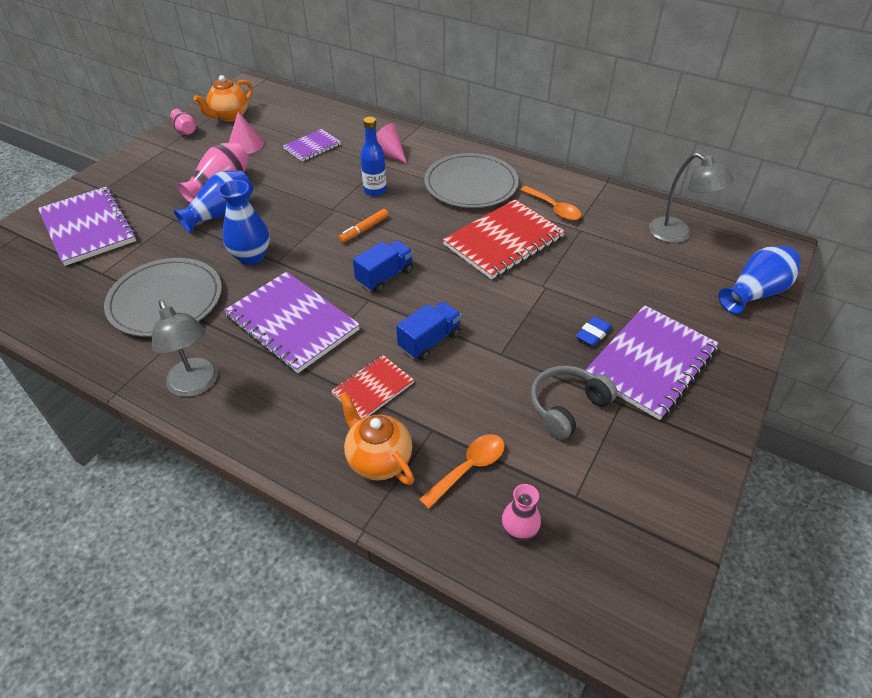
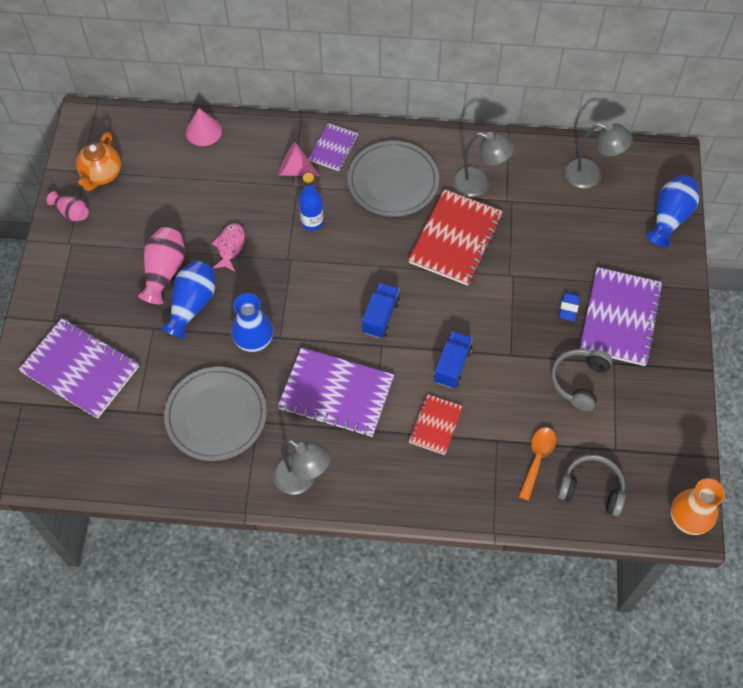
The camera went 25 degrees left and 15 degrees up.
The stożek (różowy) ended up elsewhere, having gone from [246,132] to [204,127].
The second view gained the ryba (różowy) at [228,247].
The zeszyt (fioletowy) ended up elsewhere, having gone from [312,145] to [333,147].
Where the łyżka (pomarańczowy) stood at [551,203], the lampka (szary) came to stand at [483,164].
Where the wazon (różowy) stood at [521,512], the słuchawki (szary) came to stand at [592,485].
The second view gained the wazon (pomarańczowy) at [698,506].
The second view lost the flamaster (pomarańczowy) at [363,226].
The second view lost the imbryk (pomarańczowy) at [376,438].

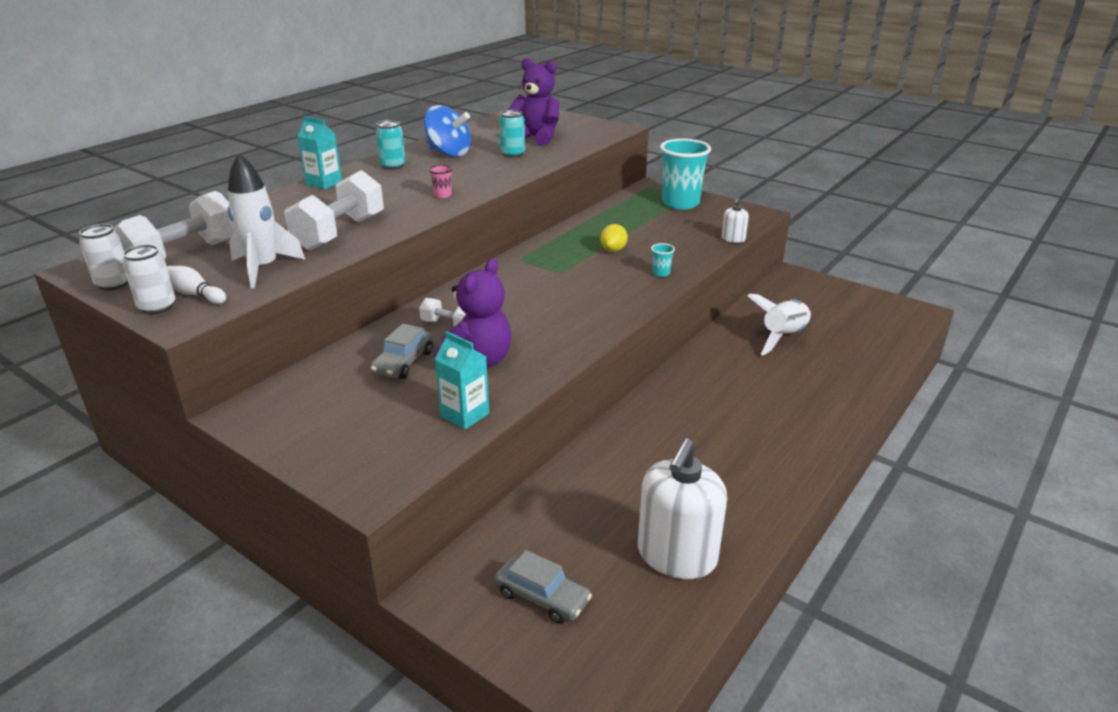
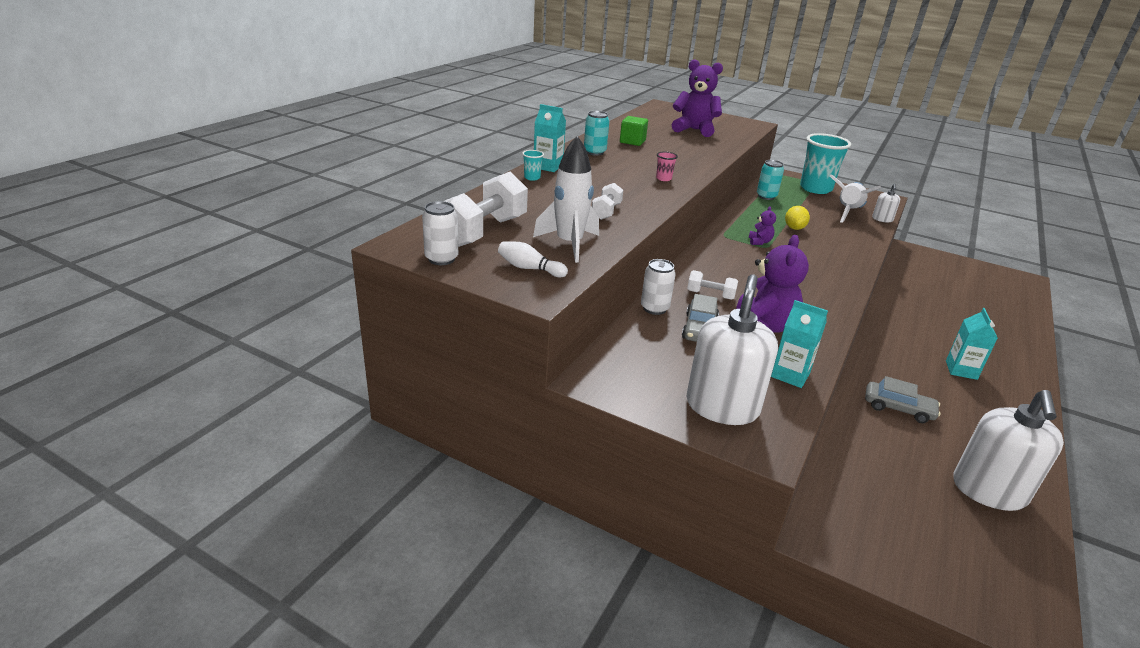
The camera went 10 degrees left and 0 degrees up.
The szklanka (turkusowy) ended up elsewhere, having gone from [663,260] to [533,165].
The size of the hantel (biały) at [334,210] changed by a factor of 0.51.
Where the bączek (niebieski) stood at [447,131], the sześcian (zielony) came to stand at [634,131].
The puszka (biały) ended up elsewhere, having gone from [149,280] to [658,287].
The second view gained the dozownik mydła (biały) at [732,349].
The second view gained the miś (fioletowy) at [762,226].
The puszka (turkusowy) ended up elsewhere, having gone from [512,134] to [770,180].
The rakieta (biały) ended up elsewhere, having gone from [779,325] to [855,198].
The samochód (szary) ended up elsewhere, having gone from [543,587] to [903,399].
The second view gained the karton mleka (turkusowy) at [972,344].

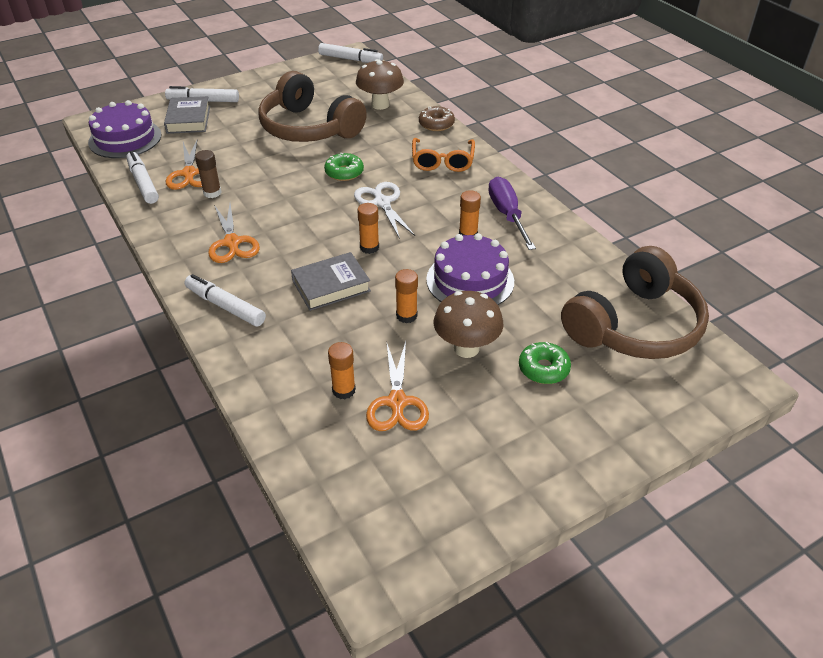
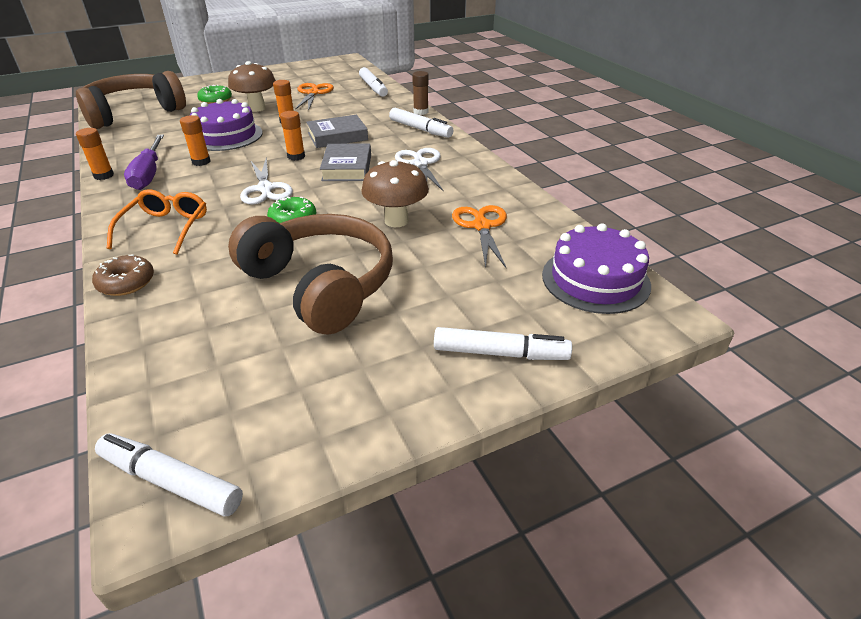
The camera went 175 degrees left and 5 degrees down.
The klej w sztyfcie (pomarańczowy) ended up elsewhere, having gone from [342,370] to [95,154].
The książka (szary) ended up elsewhere, having gone from [187,115] to [345,162].
The flamaster (biały) ended up elsewhere, having gone from [142,177] to [373,82].
The grzyb (brązowy) ended up elsewhere, having gone from [380,84] to [395,193].
What was the nożyczki (pomarańczowy) at [234,233] turned into the nożyczki (biały) at [419,170].
The klej w sztyfcie (brązowy) ended up elsewhere, having gone from [208,174] to [420,93].

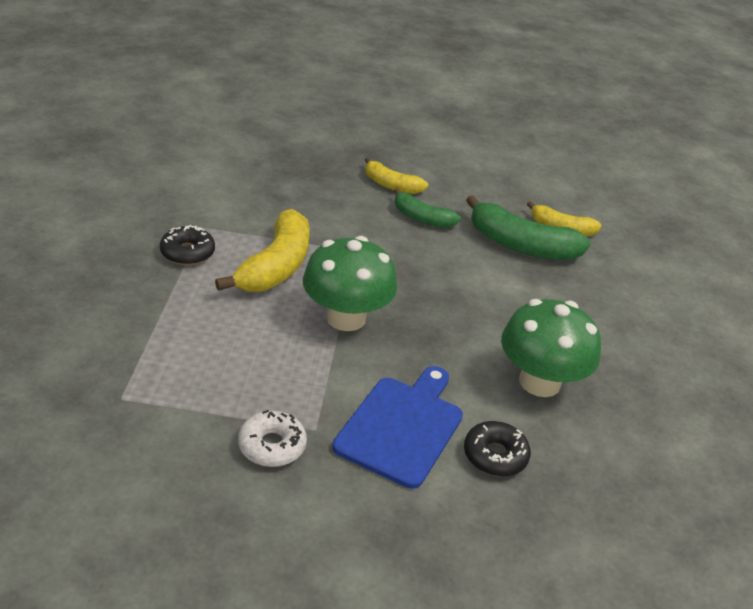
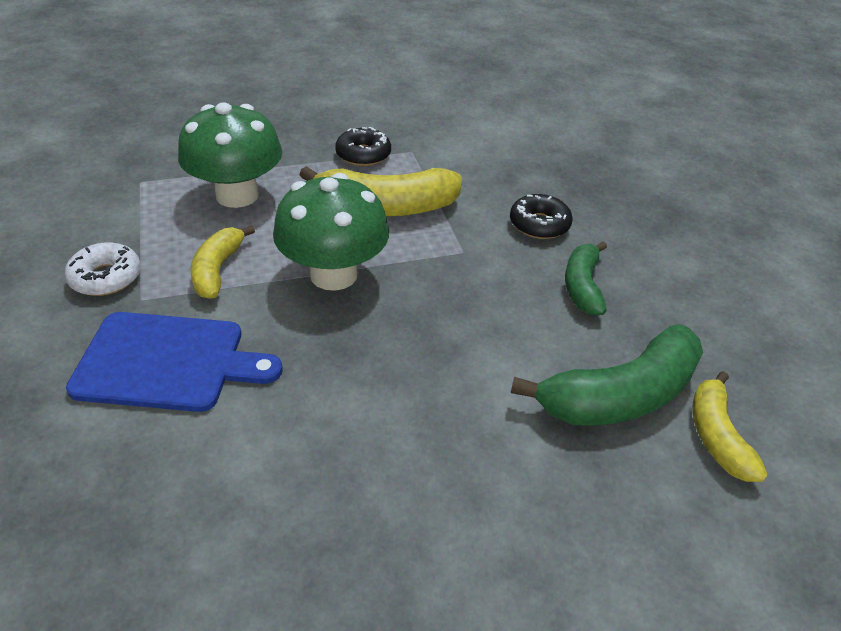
The camera went 70 degrees right and 5 degrees up.
The grzyb (zielony) ended up elsewhere, having gone from [551,348] to [230,155].
The banan (żółty) ended up elsewhere, having gone from [396,175] to [223,262].
The donut (czarny) ended up elsewhere, having gone from [497,448] to [541,216].
The banan (zielony) at [528,227] ended up facing another way, 120 degrees counterclockwise from before.

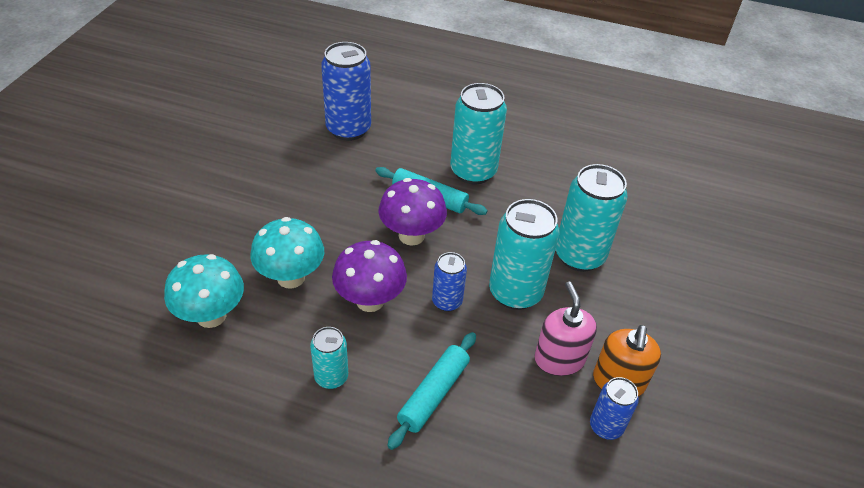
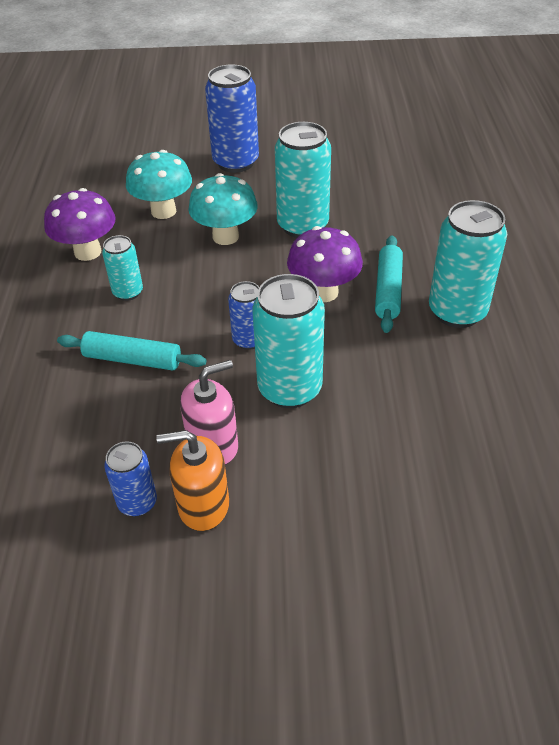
The camera went 75 degrees right and 0 degrees up.
The grzyb (fioletowy) ended up elsewhere, having gone from [369,276] to [80,224].
The puszka (niebieski) ended up elsewhere, having gone from [346,91] to [232,119].
The puszka (turkusowy) ended up elsewhere, having gone from [591,218] to [303,180].

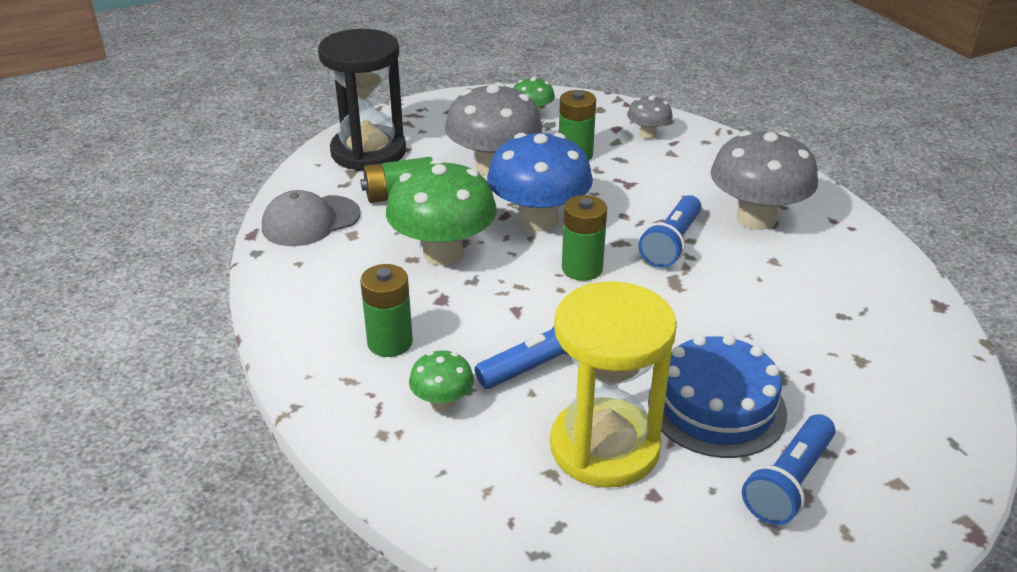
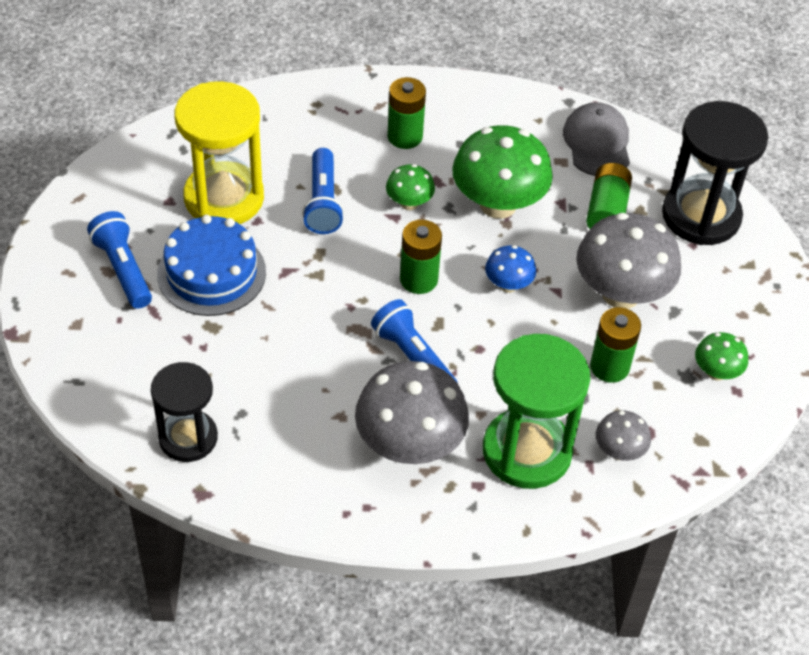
The camera went 115 degrees right and 15 degrees up.
The second view gained the klepsydra (czarny) at [184,412].
The grzyb (zielony) ended up elsewhere, having gone from [441,381] to [410,187].
The second view gained the klepsydra (zielony) at [536,411].
The size of the grzyb (niebieski) at [540,182] changed by a factor of 0.50.

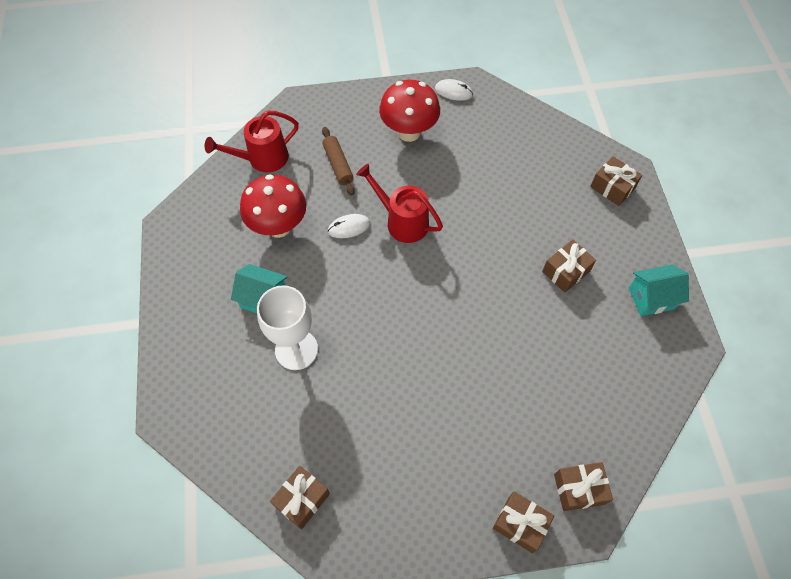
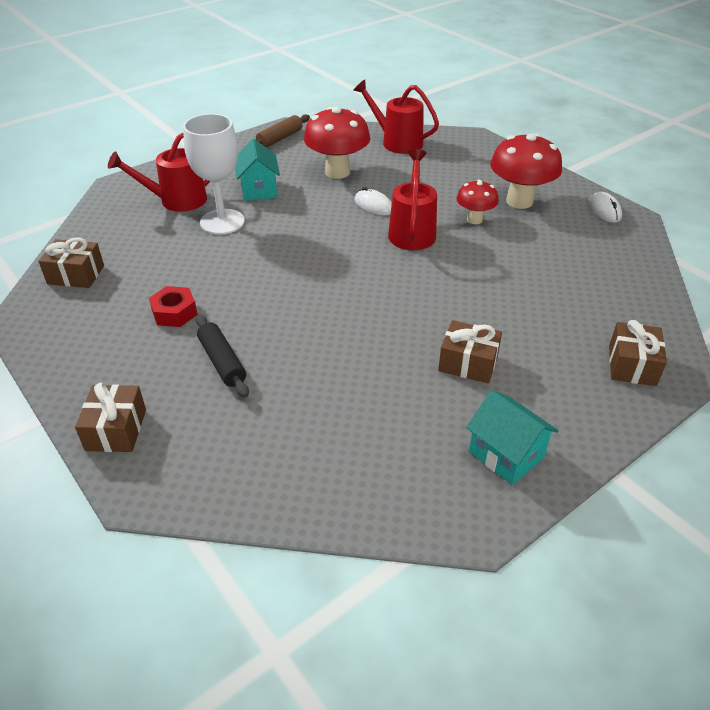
The camera went 60 degrees right and 20 degrees down.
The second view gained the konewka (czerwony) at [159,172].
The second view gained the nakrętka (czerwony) at [173,306].
The second view gained the wałek do ciasta (czarny) at [222,356].
The wałek do ciasta (brązowy) ended up elsewhere, having gone from [338,161] to [283,131].
The second view gained the grzyb (czerwony) at [477,202].
The second view lost the prezent (brązowy) at [583,486].

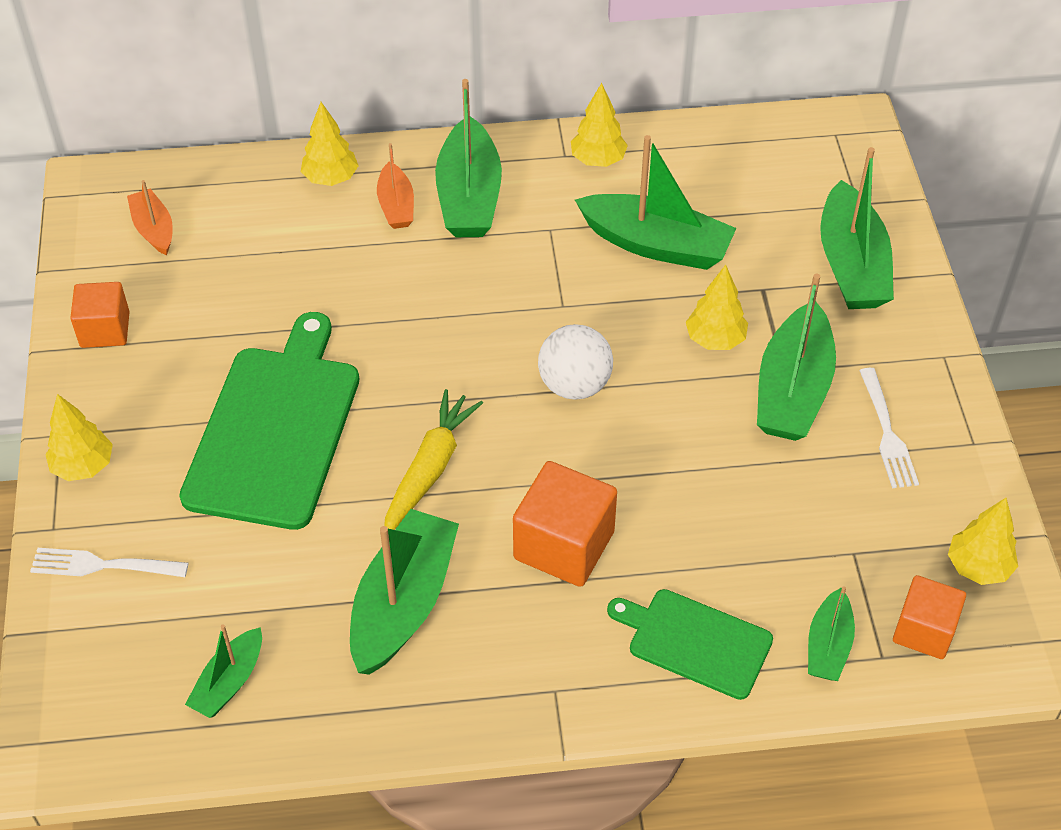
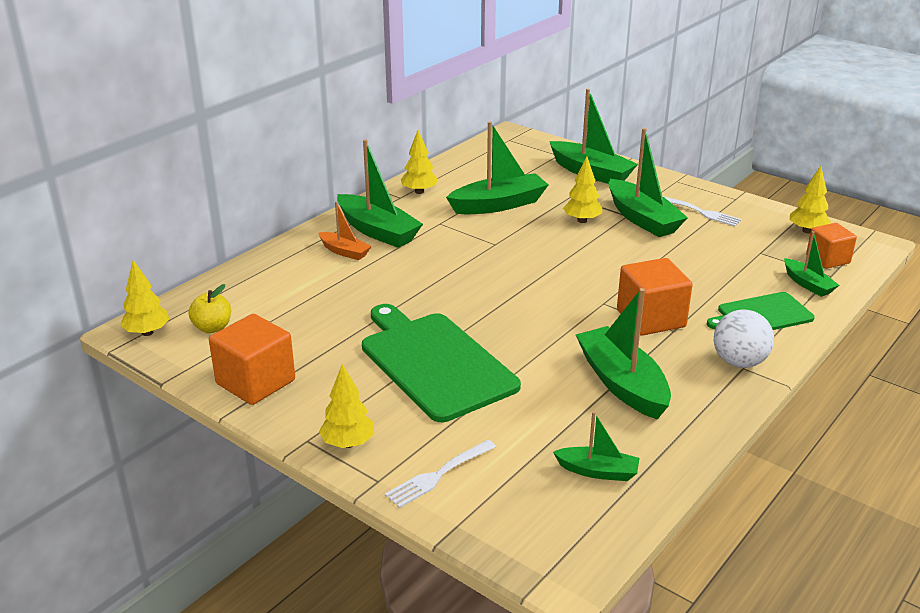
The camera went 45 degrees left and 20 degrees down.
The drzewko (żółty) ended up elsewhere, having gone from [329,144] to [144,298].
Where the łódka (pomarańczowy) stood at [150,217], the jabłko (żółty) came to stand at [209,308].
The size of the sześcian (pomarańczowy) at [100,315] changed by a factor of 1.52.
The łódka (zielony) at [223,671] ended up facing another way, 60 degrees counterclockwise from before.
The piłka (biały) ended up elsewhere, having gone from [575,362] to [744,338].
The second view lost the marchewka (żółty) at [433,459].

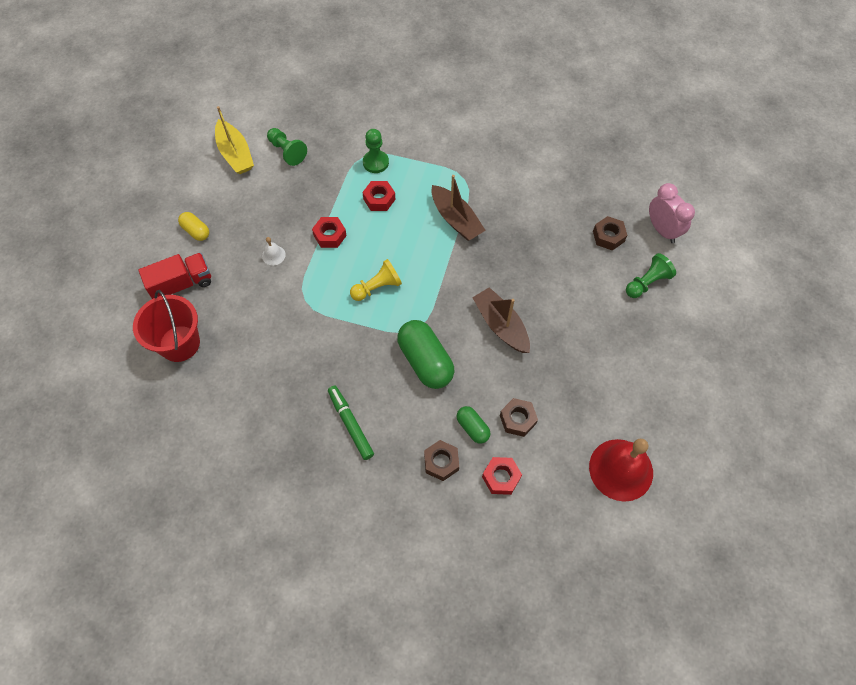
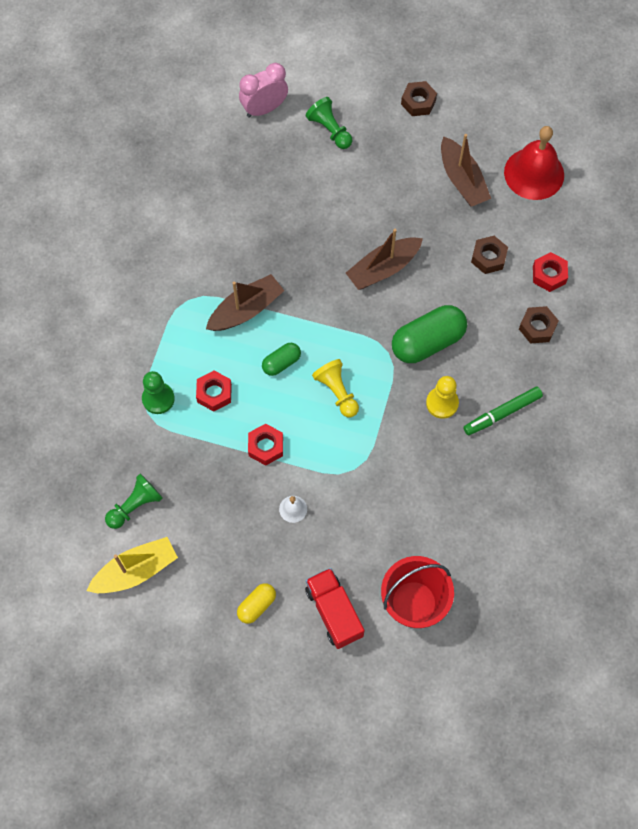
The camera went 90 degrees left and 5 degrees up.
The kapsułka (zielony) ended up elsewhere, having gone from [473,425] to [281,359].
The nakrętka (brązowy) ended up elsewhere, having gone from [610,233] to [419,98].
The second view gained the pionek (żółty) at [442,397].
The second view gained the łódka (brązowy) at [466,170].

